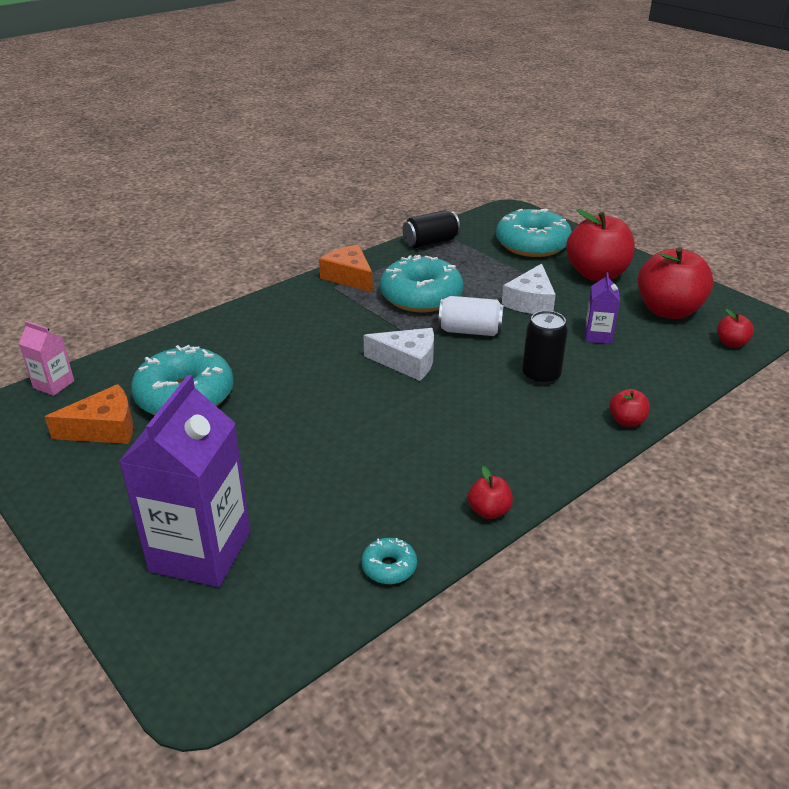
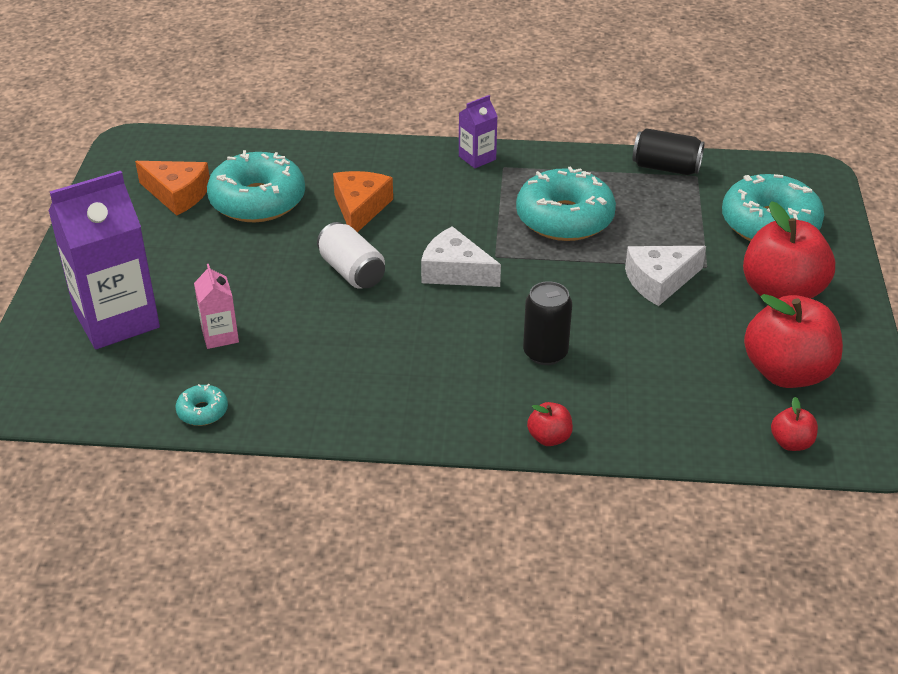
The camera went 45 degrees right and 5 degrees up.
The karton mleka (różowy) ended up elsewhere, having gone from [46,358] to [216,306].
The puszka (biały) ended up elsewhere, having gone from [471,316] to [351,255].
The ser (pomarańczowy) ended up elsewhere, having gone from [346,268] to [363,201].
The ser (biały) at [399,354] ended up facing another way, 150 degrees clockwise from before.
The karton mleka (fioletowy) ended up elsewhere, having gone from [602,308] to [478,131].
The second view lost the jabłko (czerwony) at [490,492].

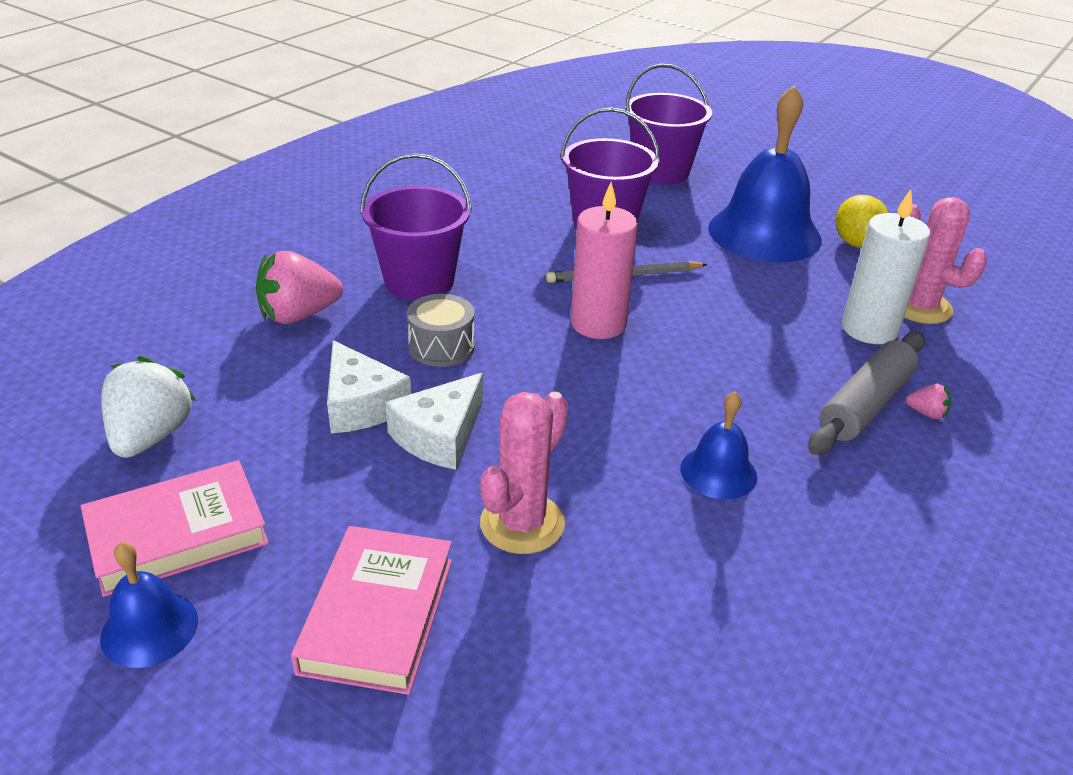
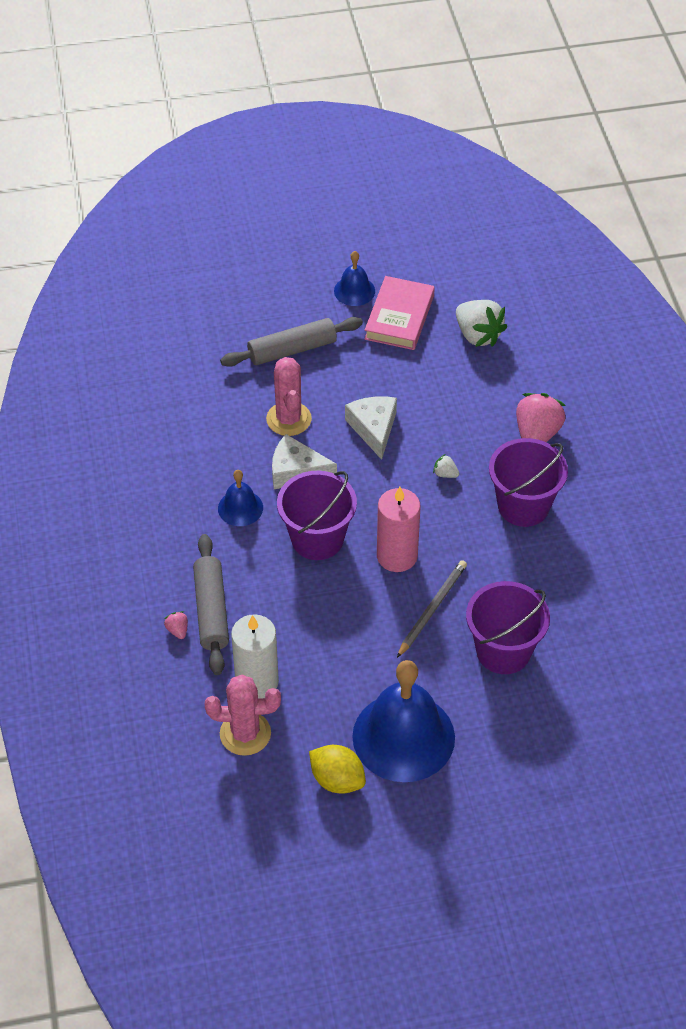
The camera went 135 degrees right and 15 degrees up.
The truskawka (różowy) at [928,401] ended up facing another way, 90 degrees clockwise from before.
Where the książka (różowy) stood at [371,610], the wałek do ciasta (szary) came to stand at [291,342].
The ser (biały) ended up elsewhere, having gone from [369,386] to [304,461].
The wiadro (fioletowy) ended up elsewhere, having gone from [668,124] to [317,515].
Where the bęben (szary) stood at [441,330], the truskawka (biały) came to stand at [446,466].

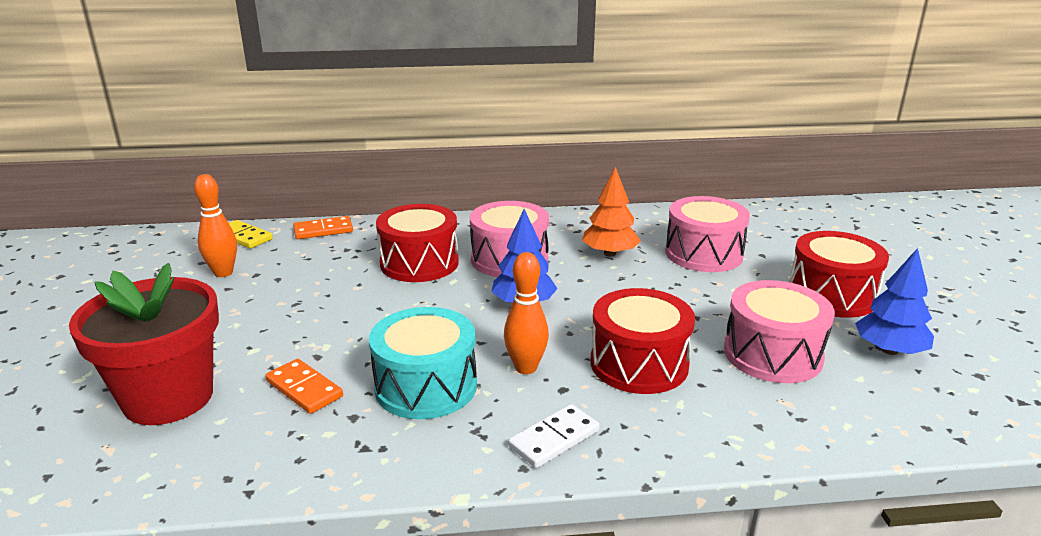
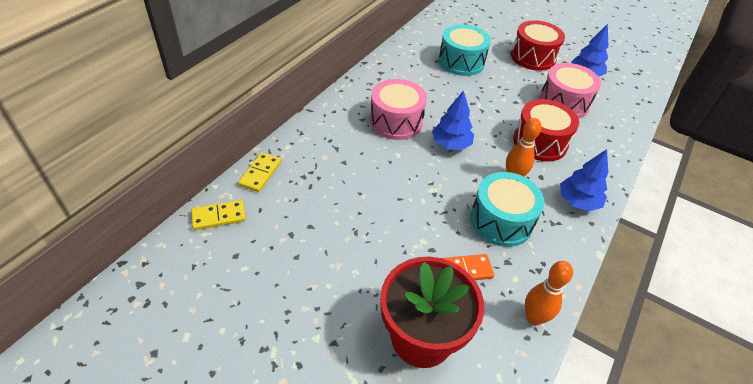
The camera went 55 degrees left and 20 degrees up.
What was the kostka domina (pomarańczowy) at [323,227] turned into the kostka domina (żółty) at [259,172].
What was the bęben (różowy) at [707,234] turned into the bęben (turkusowy) at [465,50].
The kręgiel (pomarańczowy) ended up elsewhere, having gone from [215,225] to [549,293].
Where the kostka domina (biały) stood at [554,436], the drzewko (niebieski) came to stand at [584,180].
The second view lost the bęben (czerwony) at [417,243].
The second view lost the drzewko (pomarańczowy) at [611,212].

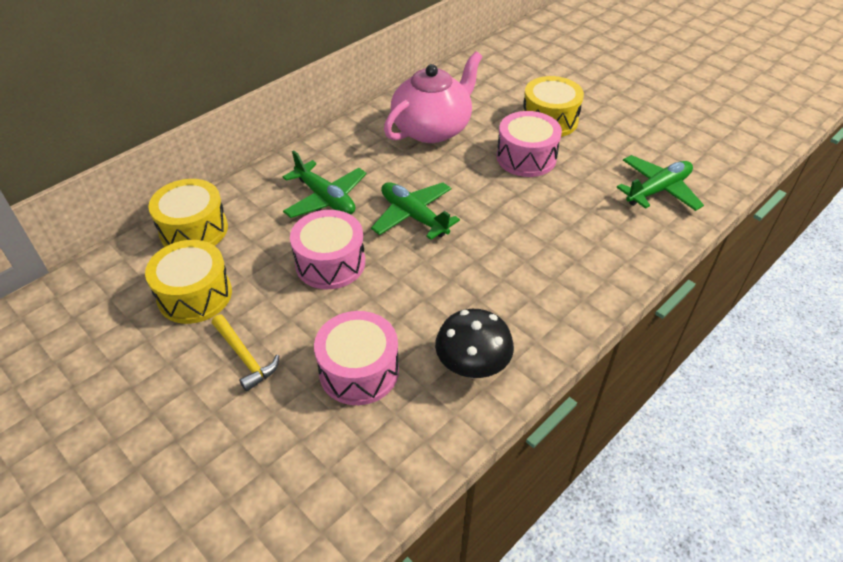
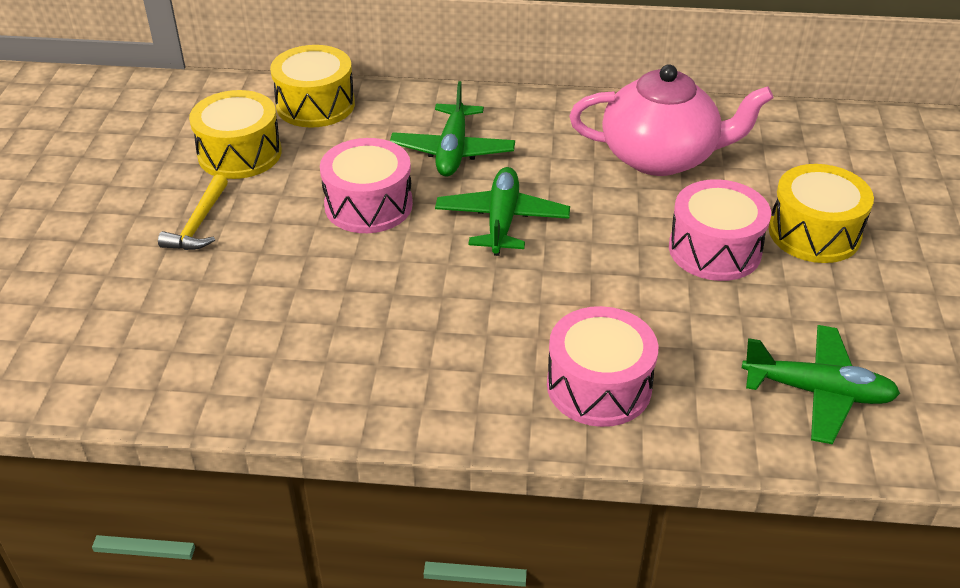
The camera went 50 degrees right and 5 degrees down.
The bęben (różowy) ended up elsewhere, having gone from [356,358] to [602,366].
The second view lost the grzyb (czarny) at [474,344].

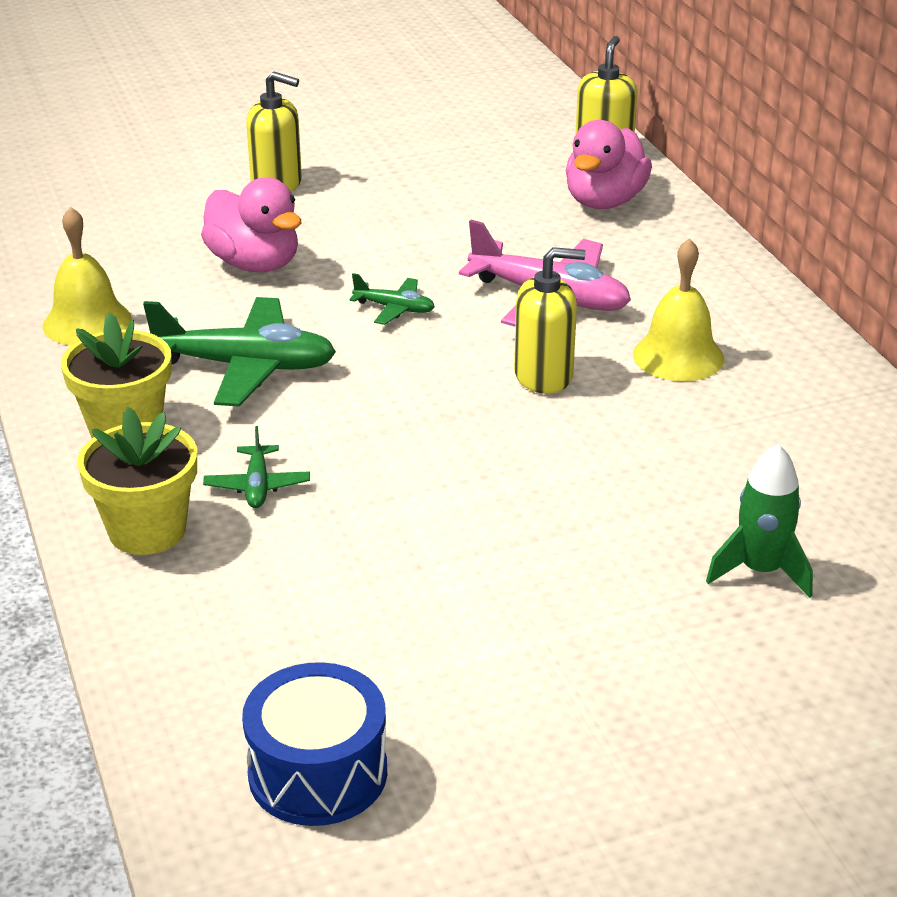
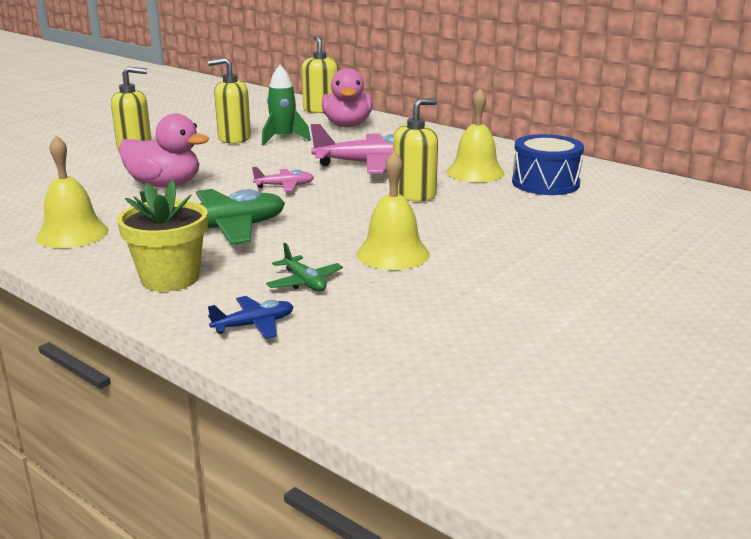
The camera went 30 degrees left and 10 degrees down.
The second view gained the dozownik mydła (żółty) at [229,100].
Where the doniczka (żółty) stood at [137,481], the samolot (niebieski) came to stand at [251,317].
What was the samolot (zielony) at [392,299] turned into the samolot (różowy) at [283,179].
The rakieta (zielony) ended up elsewhere, having gone from [759,521] to [286,105].
The second view gained the dzwonek (żółty) at [393,210].
The bęben (niebieski) ended up elsewhere, having gone from [314,744] to [548,164].

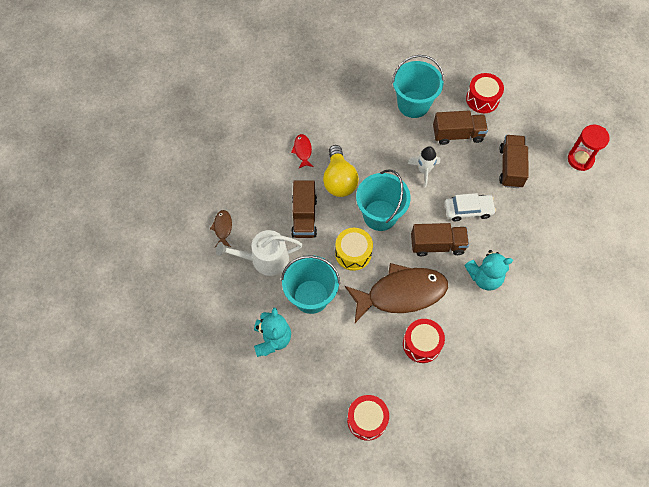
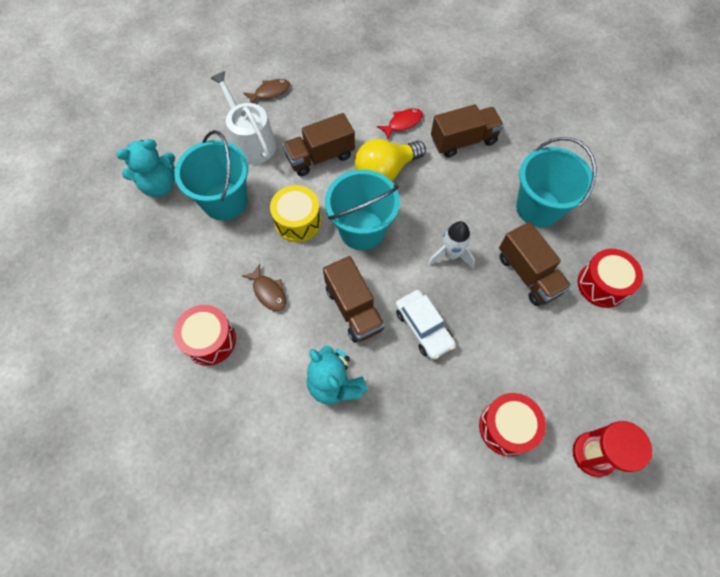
The camera went 65 degrees right and 0 degrees up.
The size of the ryba (brązowy) at [396,293] changed by a factor of 0.42.
The ciężarówka (brązowy) ended up elsewhere, having gone from [514,161] to [467,131].
The bęben (czerwony) ended up elsewhere, having gone from [368,418] to [512,424].

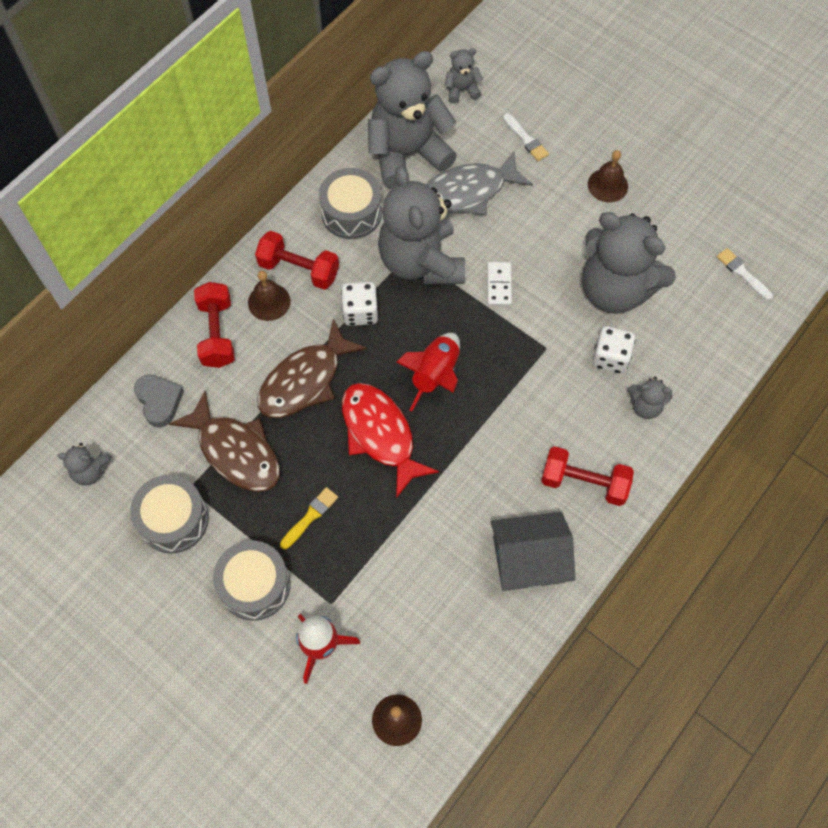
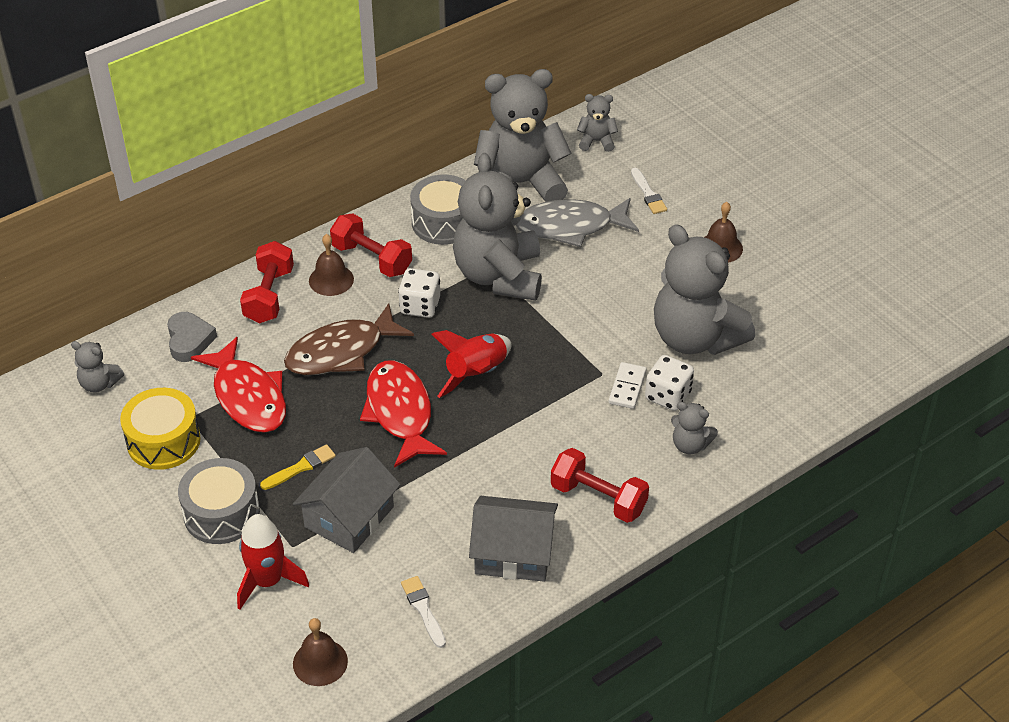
The camera went 15 degrees right and 20 degrees down.
What was the bęben (szary) at [169,514] turned into the bęben (żółty) at [160,429].
What was the ryba (brązowy) at [224,441] turned into the ryba (czerwony) at [238,385].
The second view gained the domek (szary) at [347,500].
The pędzel (biały) ended up elsewhere, having gone from [745,274] to [423,612].
The kostka domina (biały) ended up elsewhere, having gone from [499,284] to [628,385].

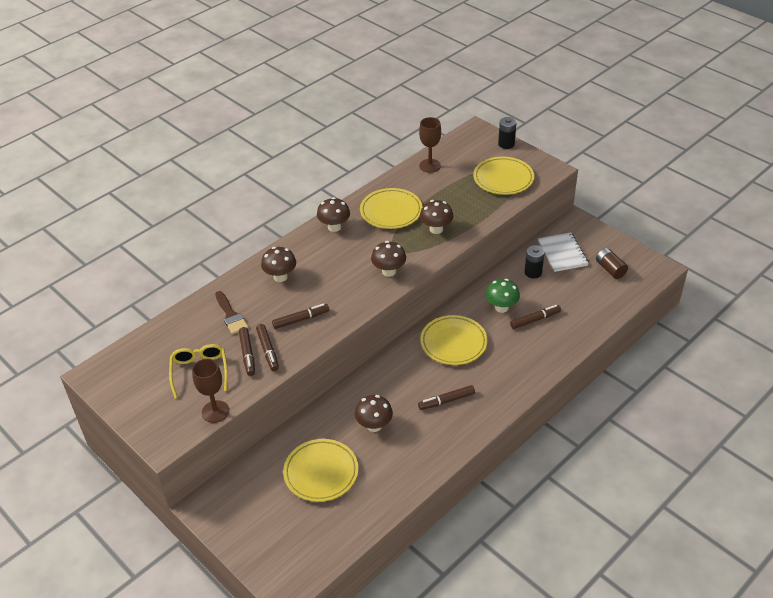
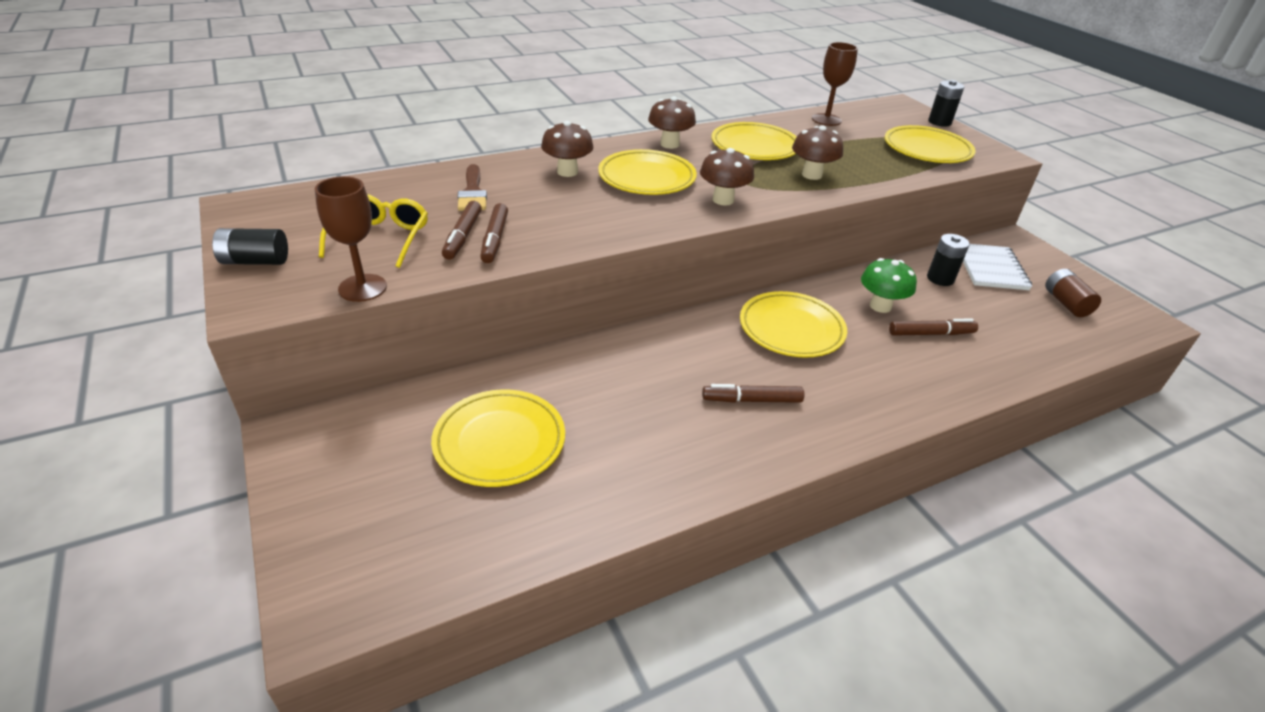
The camera went 15 degrees right and 5 degrees down.
The second view gained the bateria (czarny) at [250,246].
The second view gained the talerz (żółty) at [647,172].
The second view lost the flamaster (brązowy) at [300,316].
The second view lost the grzyb (brązowy) at [374,413].

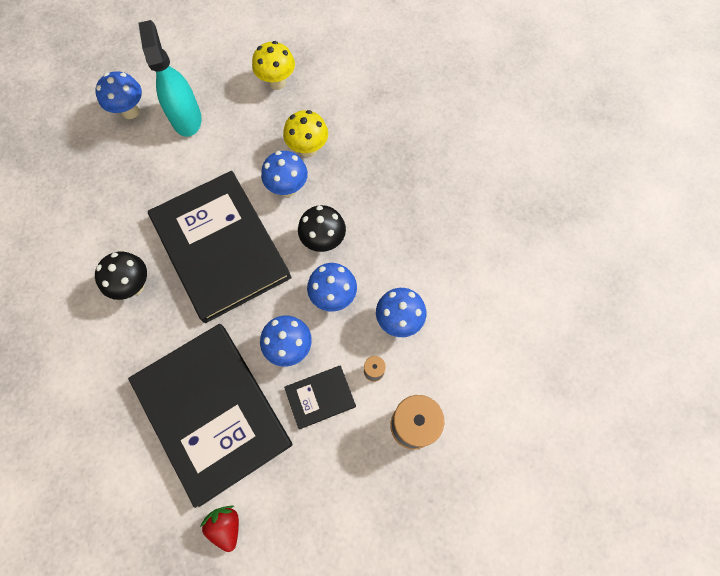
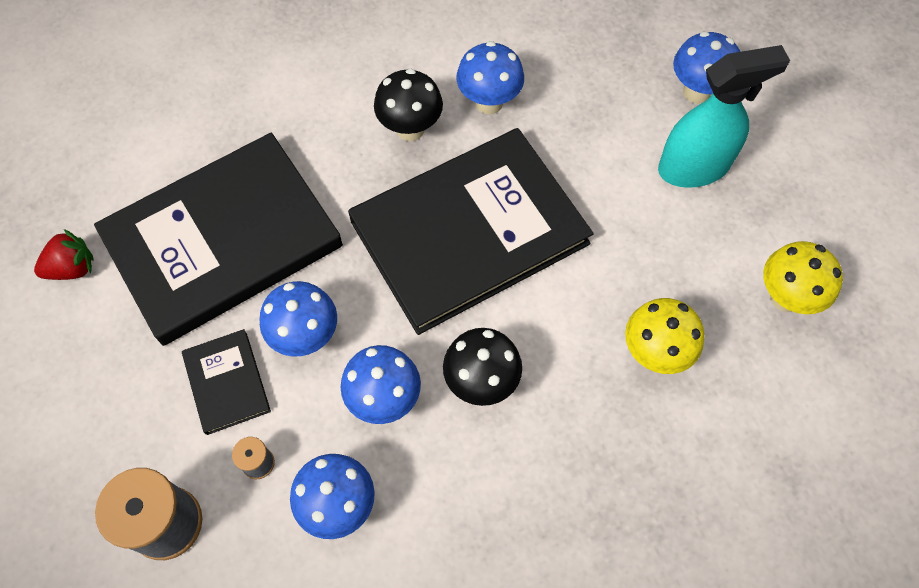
The camera went 90 degrees right and 5 degrees down.
The grzyb (niebieski) ended up elsewhere, having gone from [284,174] to [490,77].

